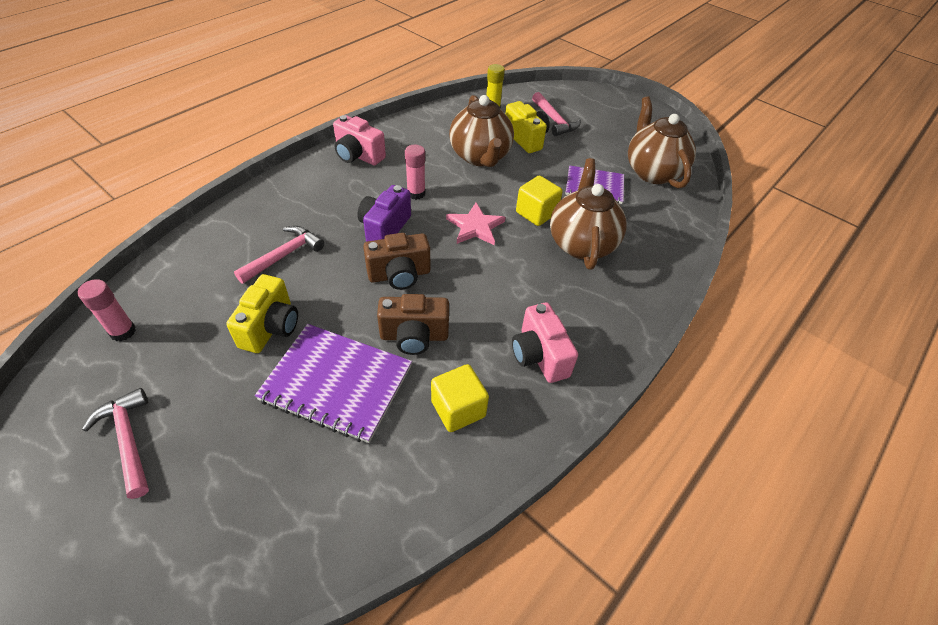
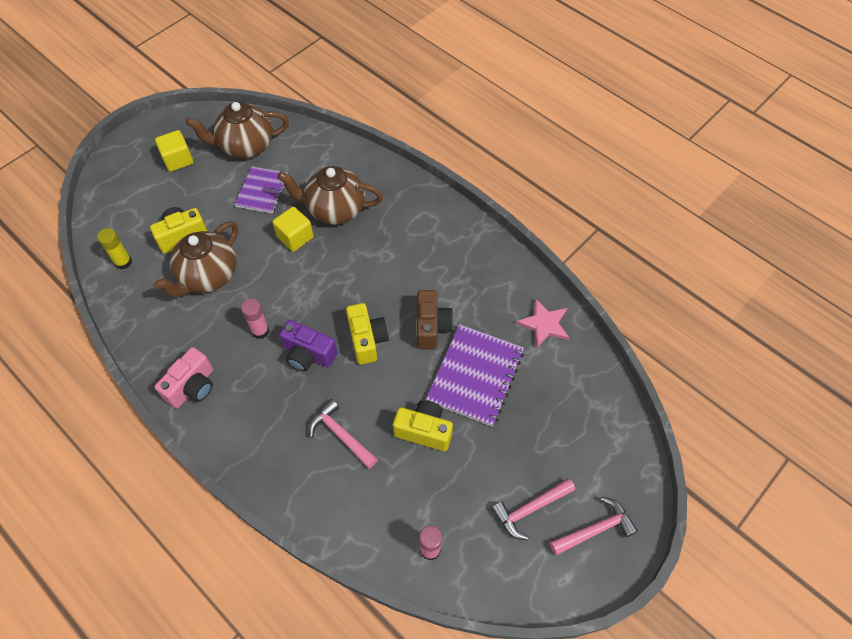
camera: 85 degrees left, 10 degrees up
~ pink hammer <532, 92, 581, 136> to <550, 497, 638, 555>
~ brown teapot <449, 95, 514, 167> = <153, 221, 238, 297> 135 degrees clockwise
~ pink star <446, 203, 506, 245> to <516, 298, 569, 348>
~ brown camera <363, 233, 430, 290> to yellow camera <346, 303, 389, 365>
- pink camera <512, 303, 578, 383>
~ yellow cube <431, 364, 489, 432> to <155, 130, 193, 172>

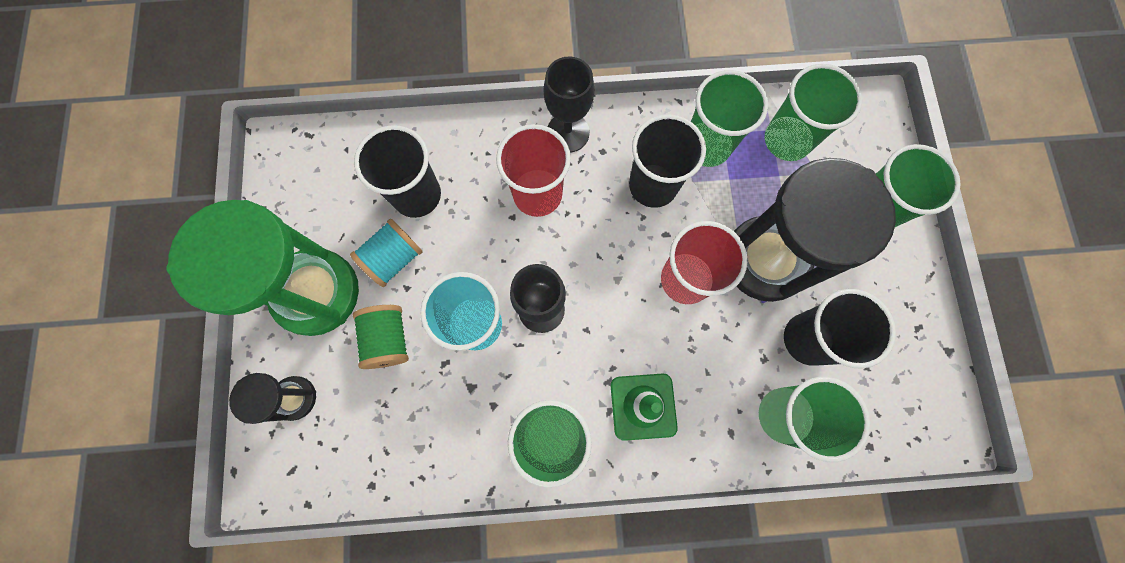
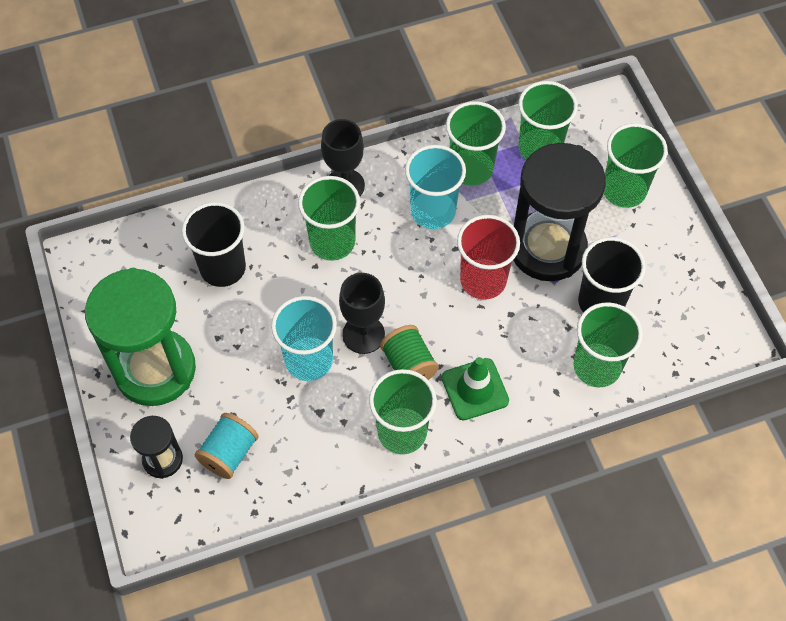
camera: 15 degrees left, 15 degrees down
~ black cup <629, 114, 706, 208> to turquoise cup <405, 145, 466, 229>
~ red cup <496, 124, 571, 217> to green cup <298, 176, 360, 261>
~ turquoise spool <350, 219, 423, 287> to <195, 413, 259, 479>
~ green spool <353, 305, 409, 369> to <380, 325, 439, 380>

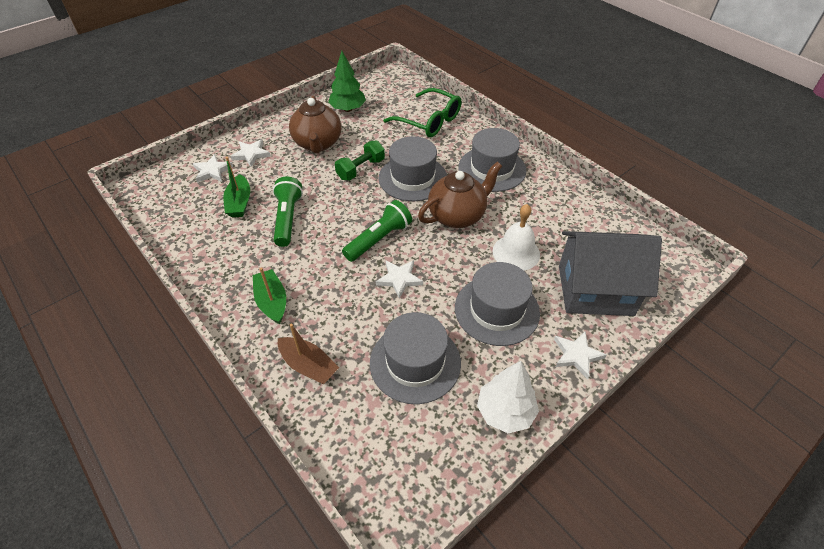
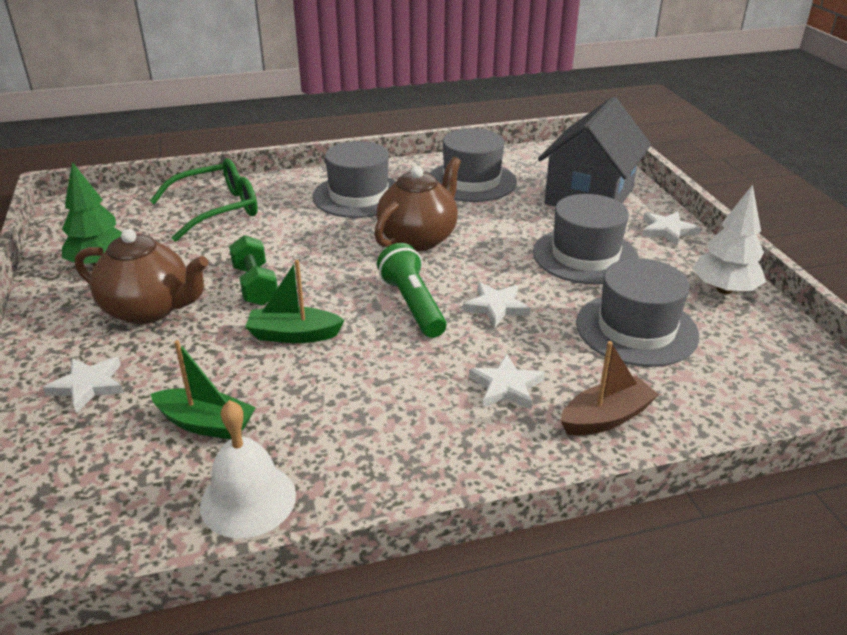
camera: 65 degrees left, 15 degrees down
~ grey hat <379, 136, 447, 201> to <430, 128, 517, 202>
~ white star <193, 154, 233, 183> to <469, 354, 545, 410>
~ brown teapot <418, 162, 502, 228> = <374, 157, 461, 251> 45 degrees clockwise
- green flashlight <273, 176, 303, 247>
~ white bell <493, 204, 540, 271> to <200, 400, 296, 538>
~ green boat <253, 267, 286, 324> to <245, 260, 345, 343>

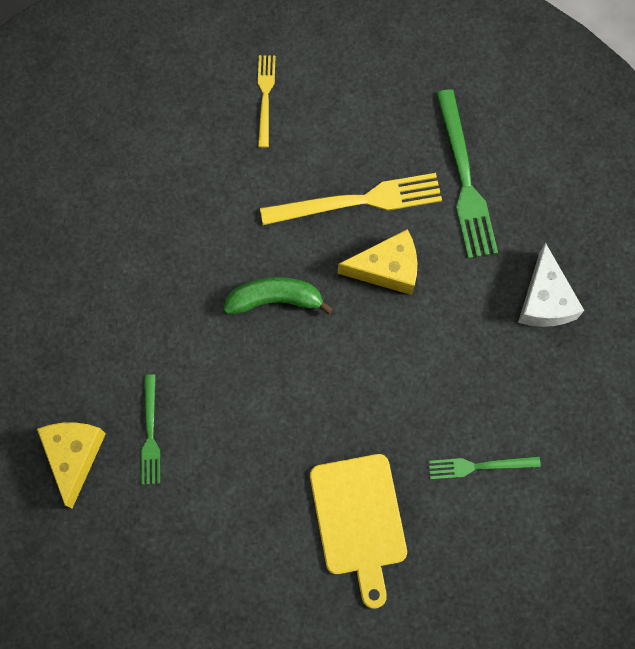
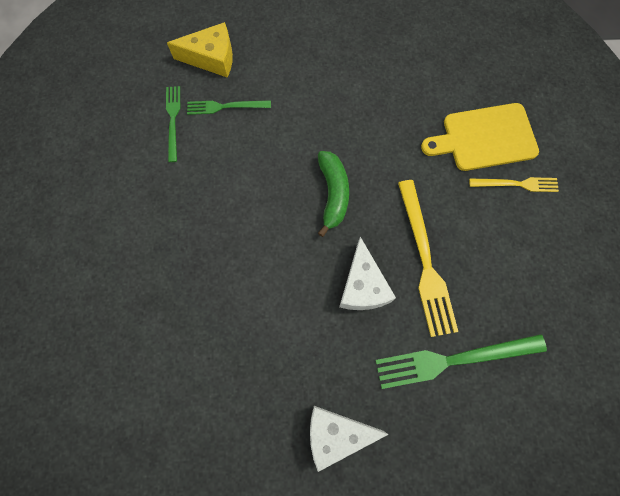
camera: 90 degrees right, 0 degrees up
~ yellow cheese <338, 229, 417, 295> to white cheese <339, 237, 396, 310>
~ yellow cutting board <310, 454, 407, 608> to <421, 103, 539, 171>
~ green fork <428, 456, 541, 479> to <166, 86, 180, 162>

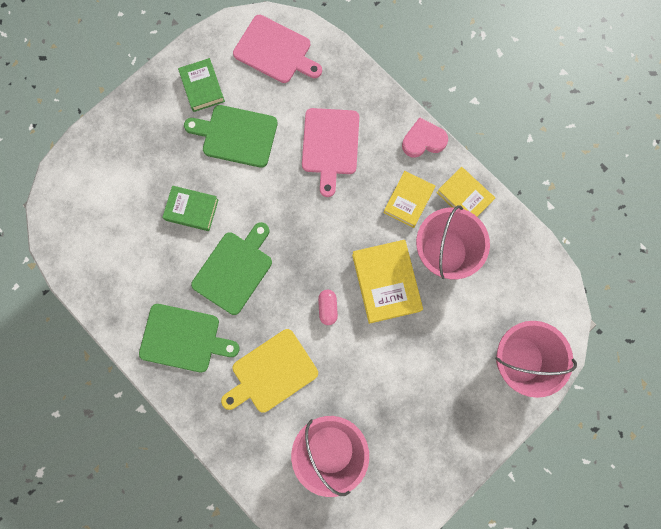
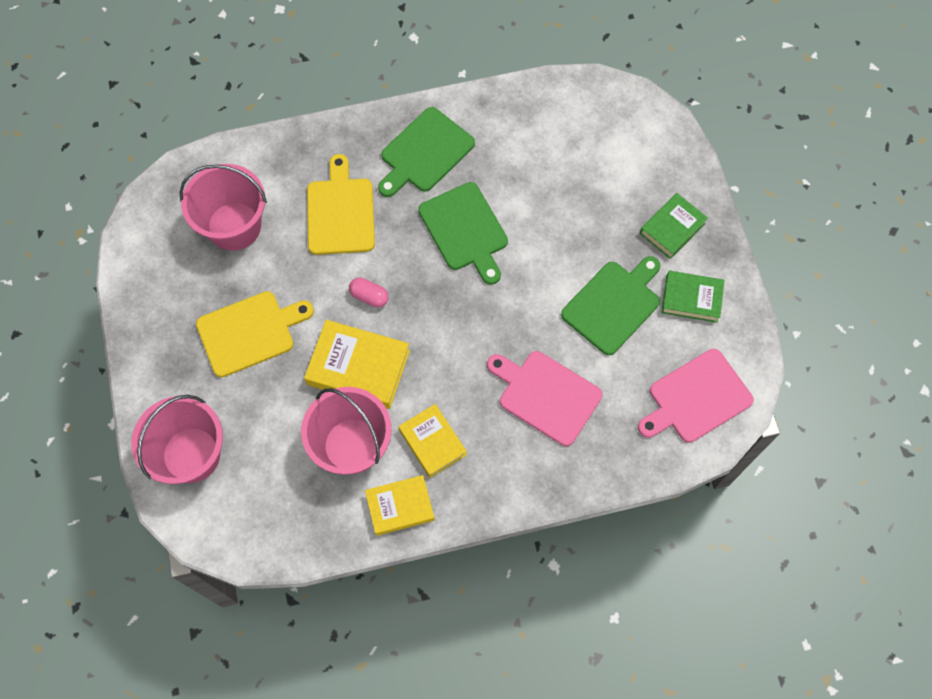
camera: 120 degrees right, 10 degrees down
- pink heart <402, 117, 448, 157>
~ green book <162, 186, 219, 231> to <640, 193, 708, 259>
+ yellow cutting board <196, 291, 314, 377>

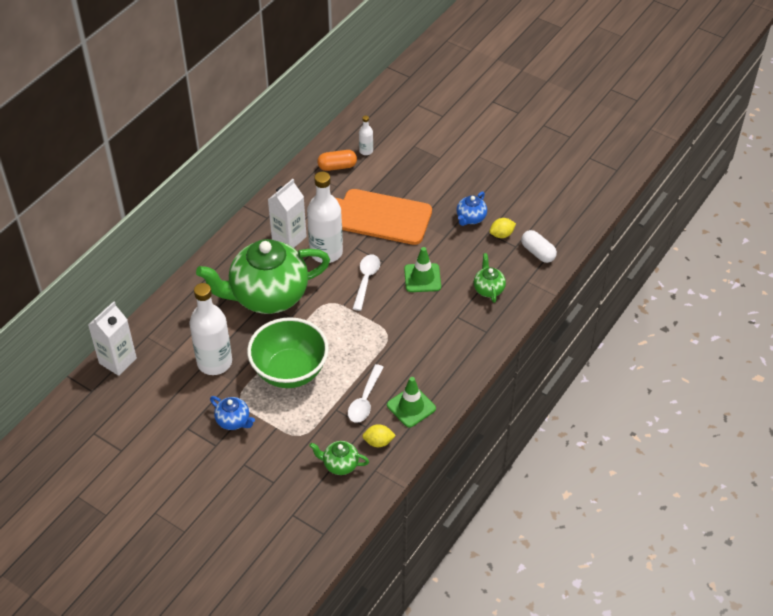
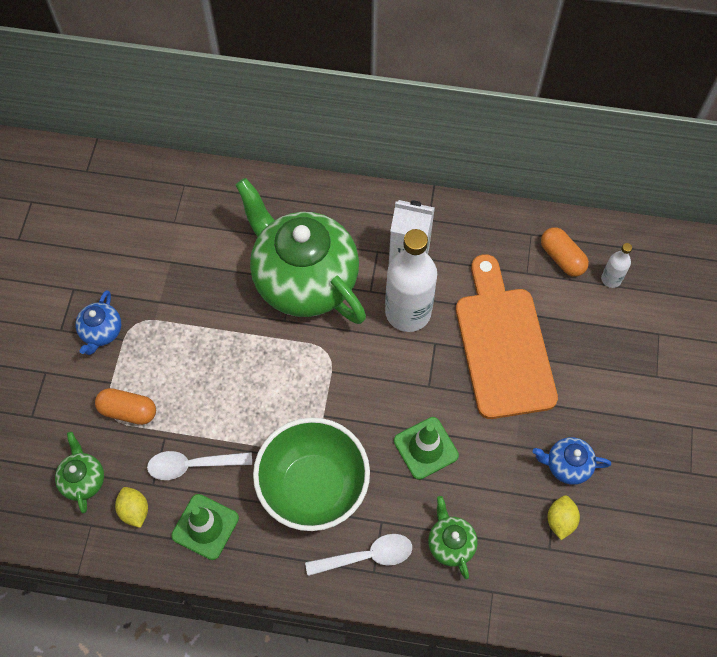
camera: 65 degrees right, 15 degrees up
~ yellow lemon <490, 218, 516, 238> = <548, 495, 580, 540> 60 degrees clockwise
- white capsule <521, 230, 557, 263>
~ green teapot <474, 253, 506, 303> = <428, 496, 478, 579> 75 degrees counterclockwise
~ white spoon <353, 255, 380, 311> to <305, 534, 412, 576>
- white bottle <189, 283, 232, 375>
- white carton <88, 301, 137, 376>
~ green bowl <247, 317, 329, 388> to <253, 417, 370, 531>
+ orange capsule <95, 388, 156, 425>

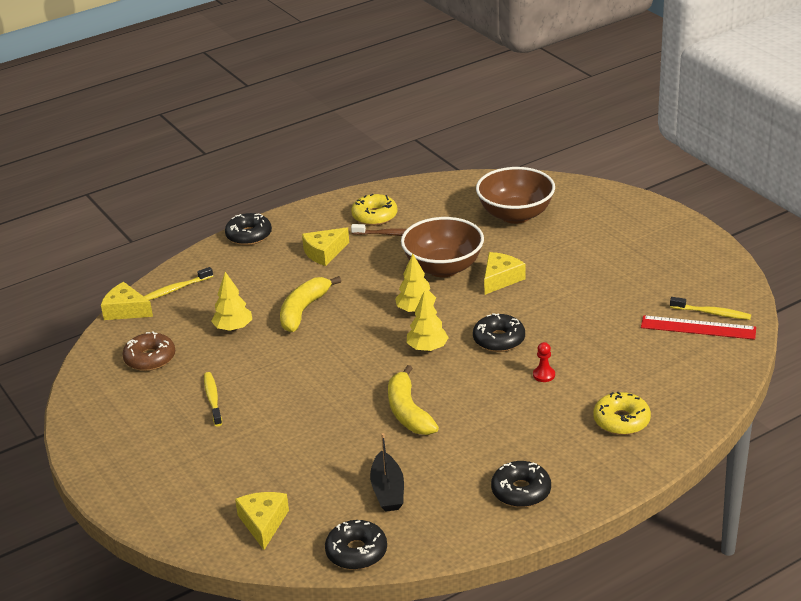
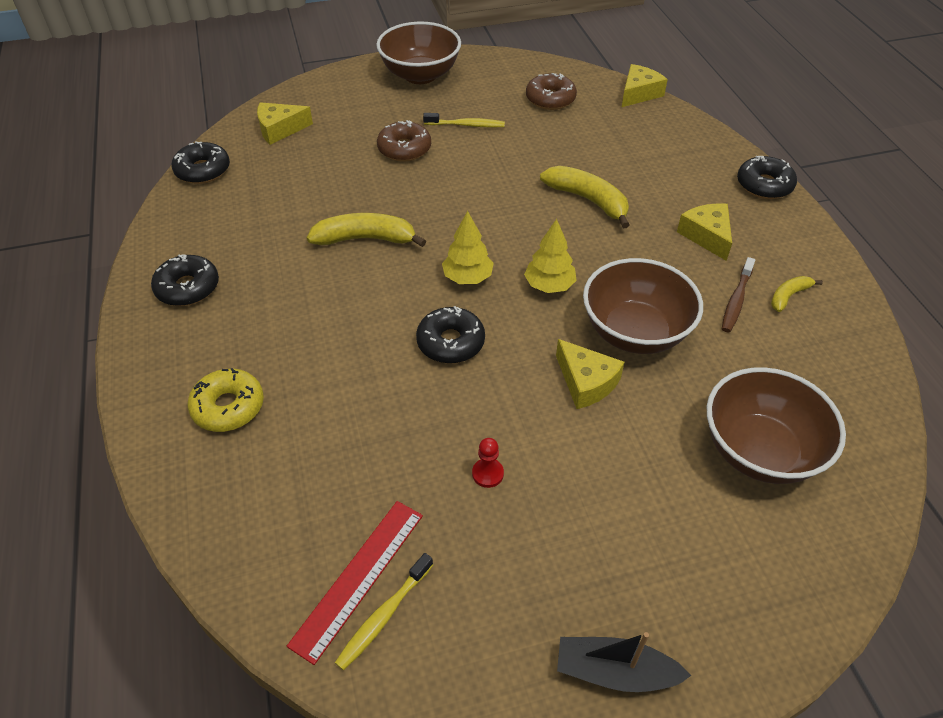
camera: 105 degrees right, 15 degrees up
~ yellow donut <351, 194, 398, 226> to yellow banana <771, 276, 823, 312>
- yellow toothbrush <144, 267, 213, 300>
- yellow tree <211, 272, 252, 331>
~ red pawn <533, 342, 555, 382> to <472, 438, 504, 488>
~ black boat <370, 433, 404, 512> to <557, 632, 691, 692>
~ yellow cheese <235, 492, 289, 550> = <257, 102, 313, 145> 150 degrees clockwise
+ brown bowl <376, 22, 461, 84>
+ brown donut <377, 120, 431, 162>

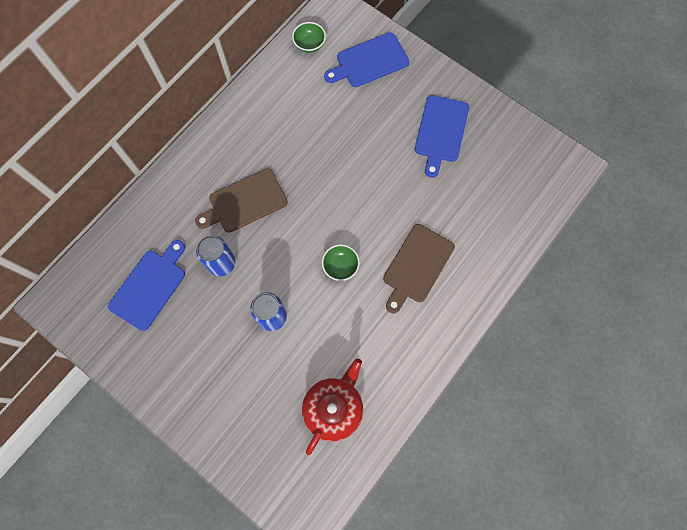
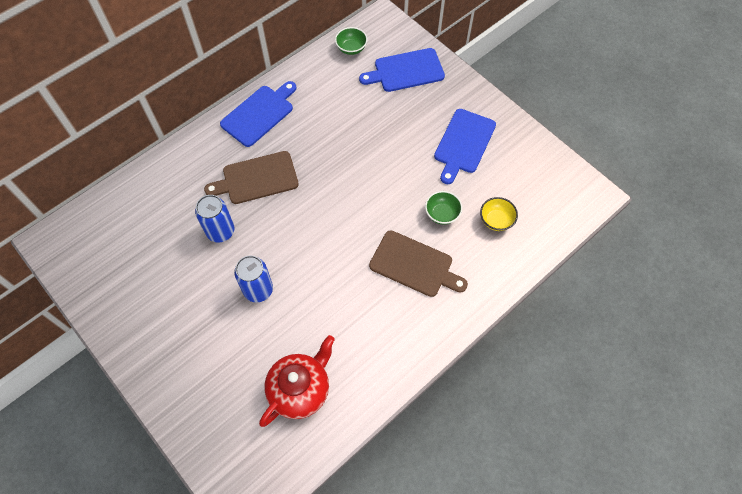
camera: 10 degrees right, 10 degrees down
~ brown cutting board <383, 224, 455, 313> = <369, 230, 468, 297> 105 degrees counterclockwise
~ blue cutting board <108, 240, 185, 331> to <220, 81, 297, 147>
~ green bowl <322, 244, 360, 281> to <425, 191, 463, 225>
+ yellow bowl <480, 197, 518, 231>

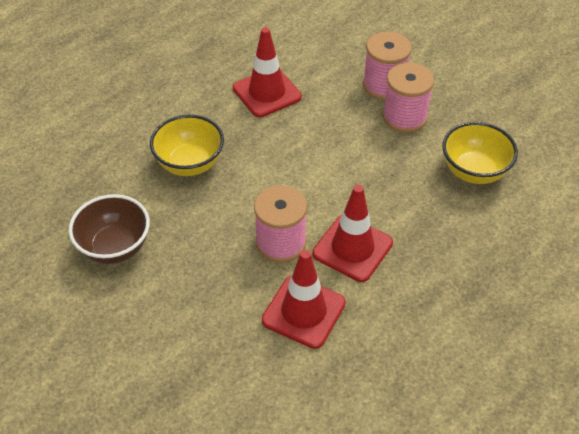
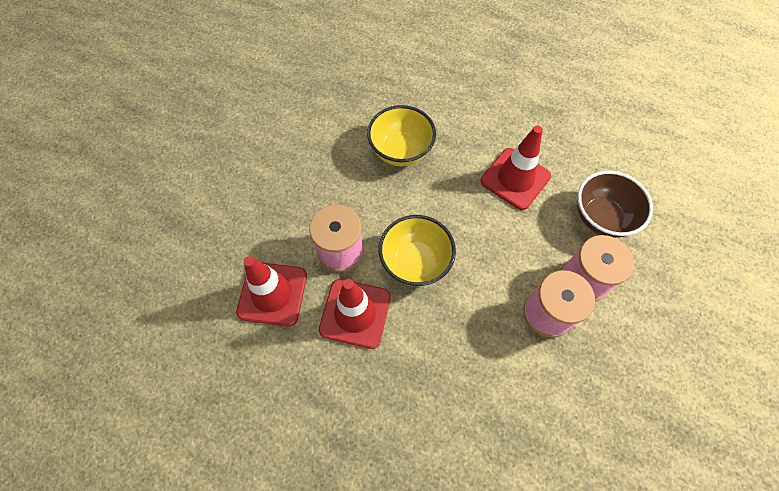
camera: 70 degrees right, 15 degrees up
~ yellow bowl <442, 122, 518, 184> to <379, 215, 456, 286>
~ brown bowl <69, 194, 150, 264> to <577, 171, 653, 238>

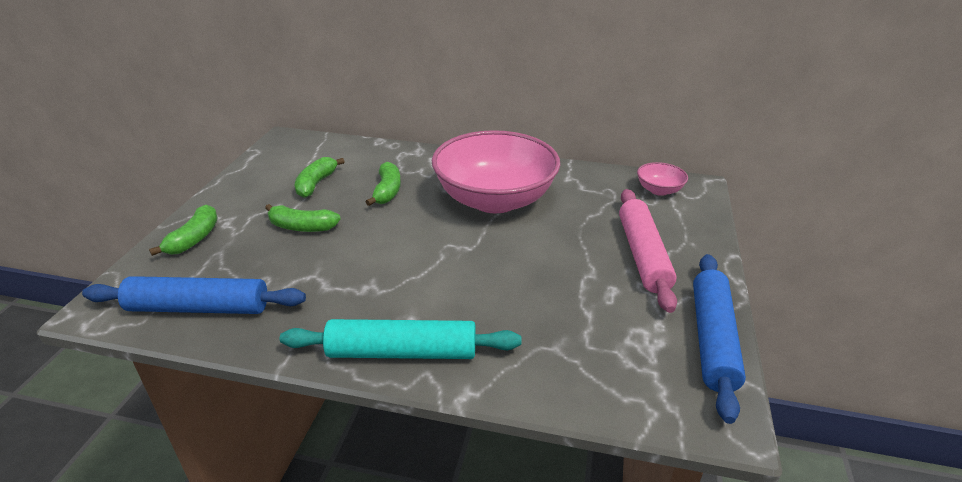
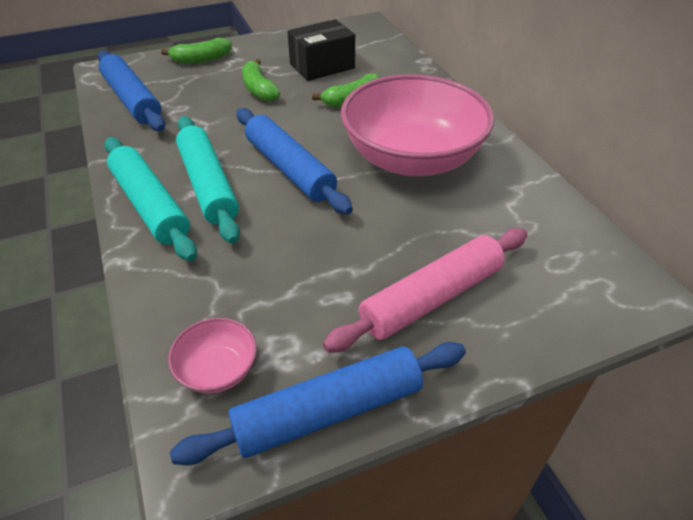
camera: 55 degrees right, 10 degrees up
~ green banana <295, 157, 345, 198> to black box <287, 19, 355, 81>
~ pink bowl <637, 162, 688, 196> to <168, 318, 257, 393>
+ blue rolling pin <236, 108, 353, 215>
+ turquoise rolling pin <176, 116, 240, 244>

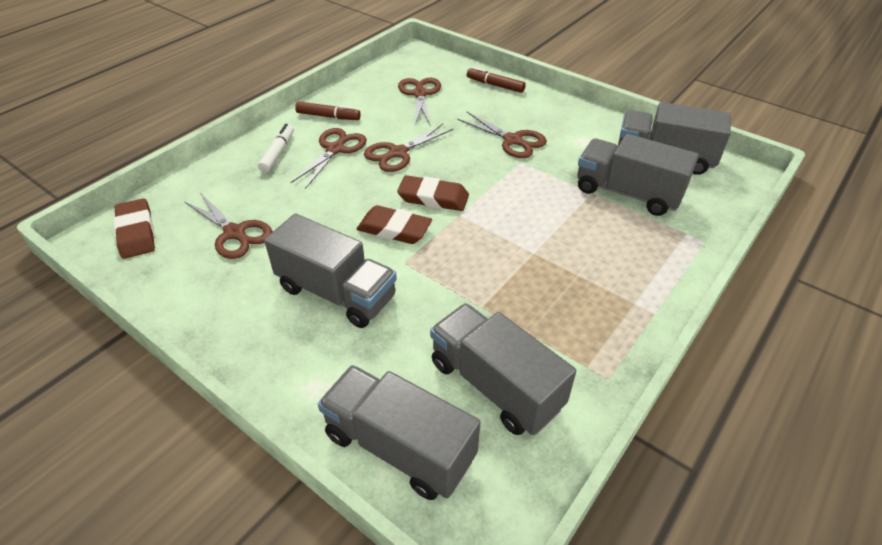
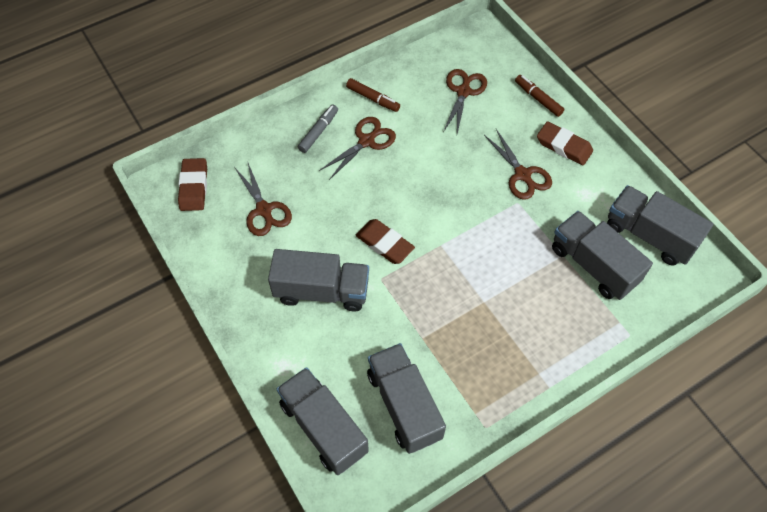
camera: 20 degrees right, 15 degrees up
~ white marker <258, 124, 294, 173> to grey marker <298, 105, 338, 153>
- brown scissors <364, 124, 454, 172>
~ brown eraser <397, 175, 469, 211> to <537, 121, 593, 165>
~ grey truck <264, 213, 397, 328> = <268, 249, 369, 312> 45 degrees counterclockwise

